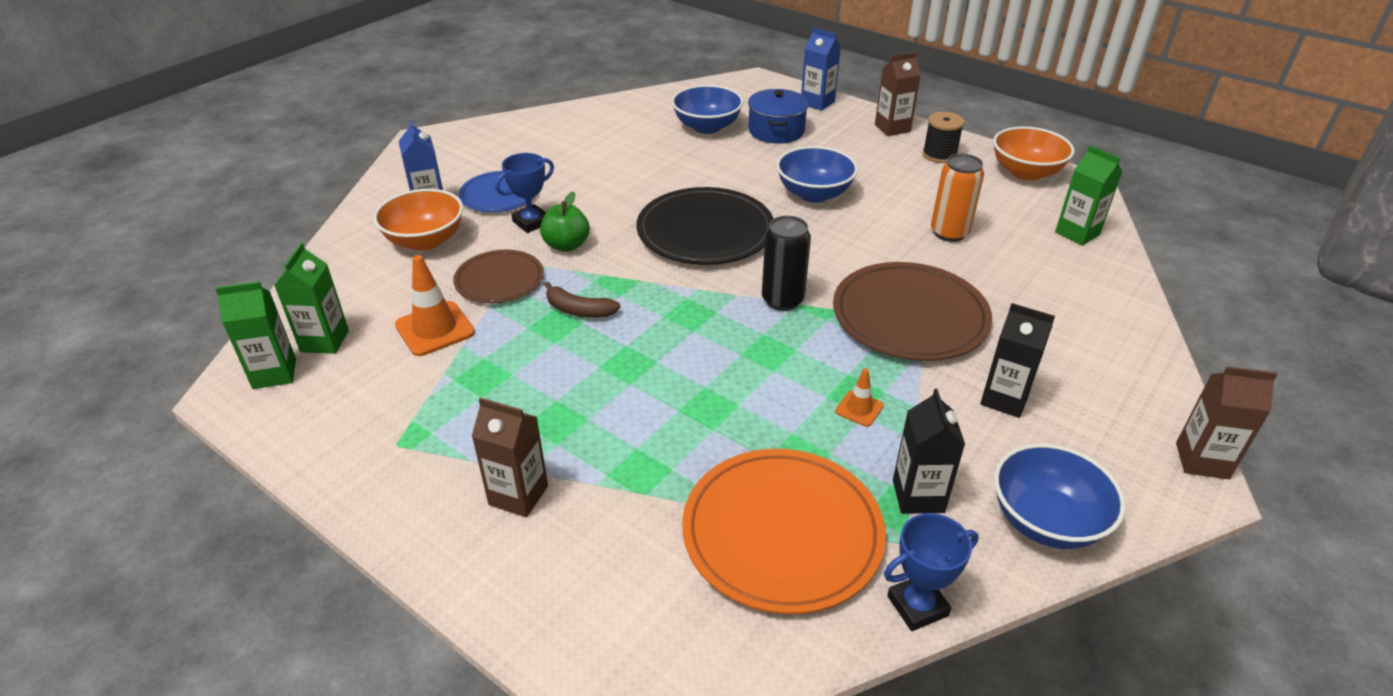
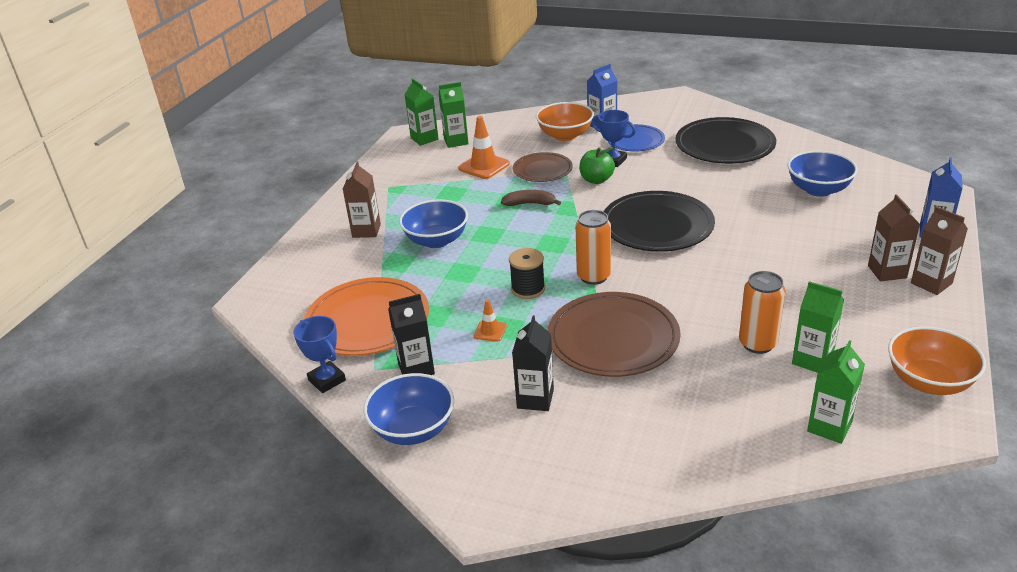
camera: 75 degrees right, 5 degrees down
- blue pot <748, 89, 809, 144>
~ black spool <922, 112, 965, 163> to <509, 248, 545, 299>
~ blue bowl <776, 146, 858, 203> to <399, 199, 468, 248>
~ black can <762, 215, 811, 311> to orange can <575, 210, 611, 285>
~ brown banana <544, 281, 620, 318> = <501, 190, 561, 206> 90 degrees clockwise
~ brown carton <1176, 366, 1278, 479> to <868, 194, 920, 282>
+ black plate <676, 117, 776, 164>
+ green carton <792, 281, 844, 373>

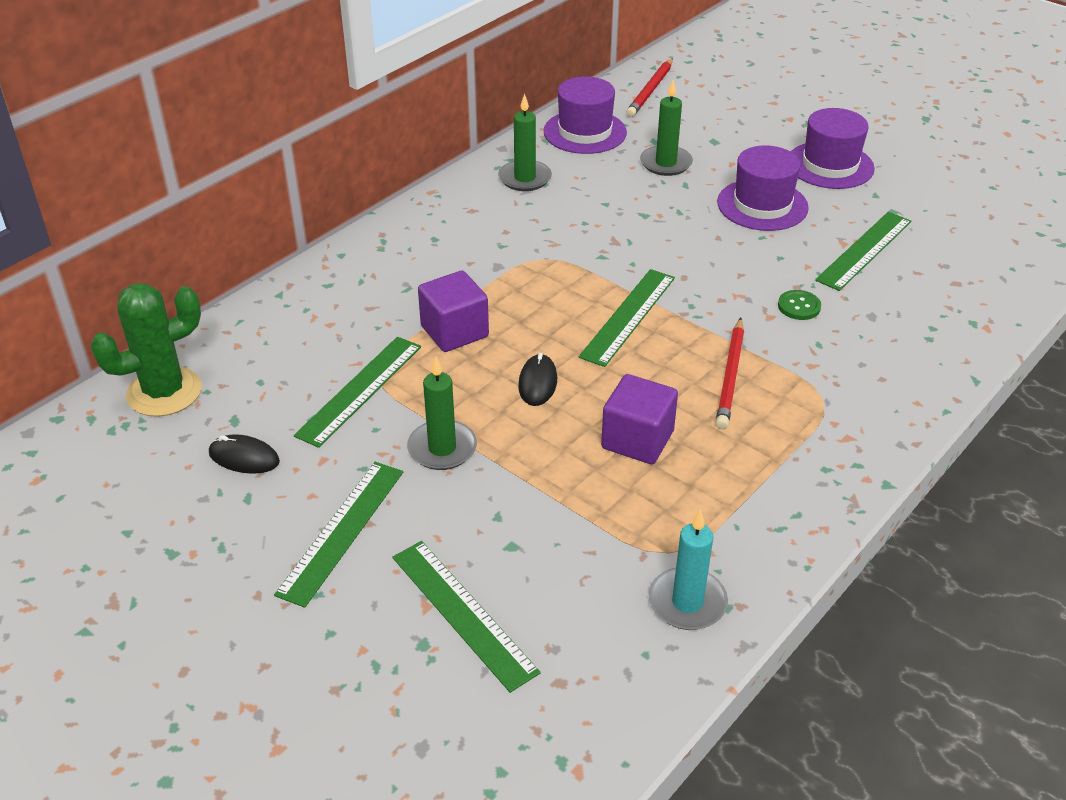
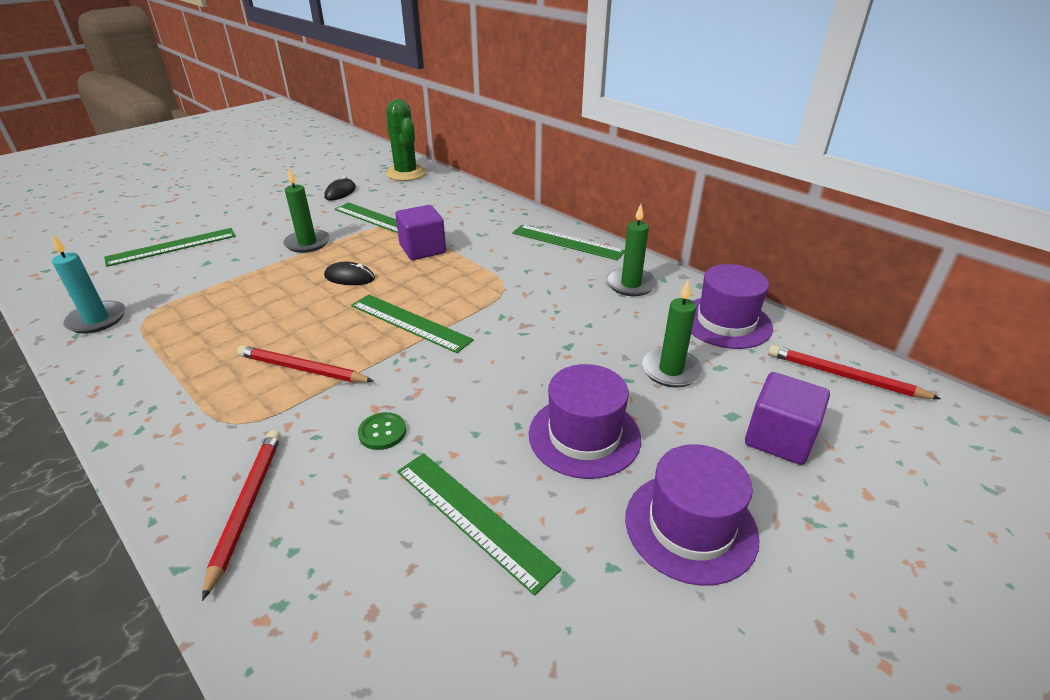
camera: 95 degrees right, 5 degrees down
~ purple cube <601, 374, 678, 464> to <745, 372, 830, 465>
~ green ruler <274, 462, 403, 608> to <512, 225, 625, 260>
+ red pencil <202, 430, 281, 601>

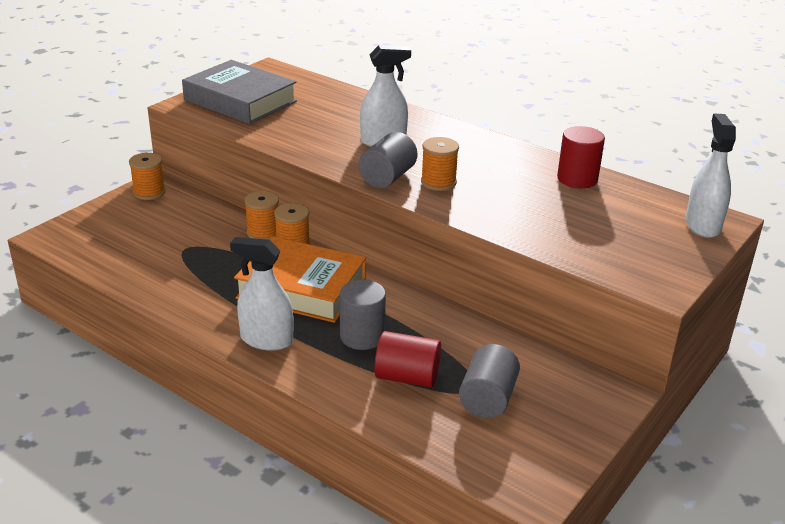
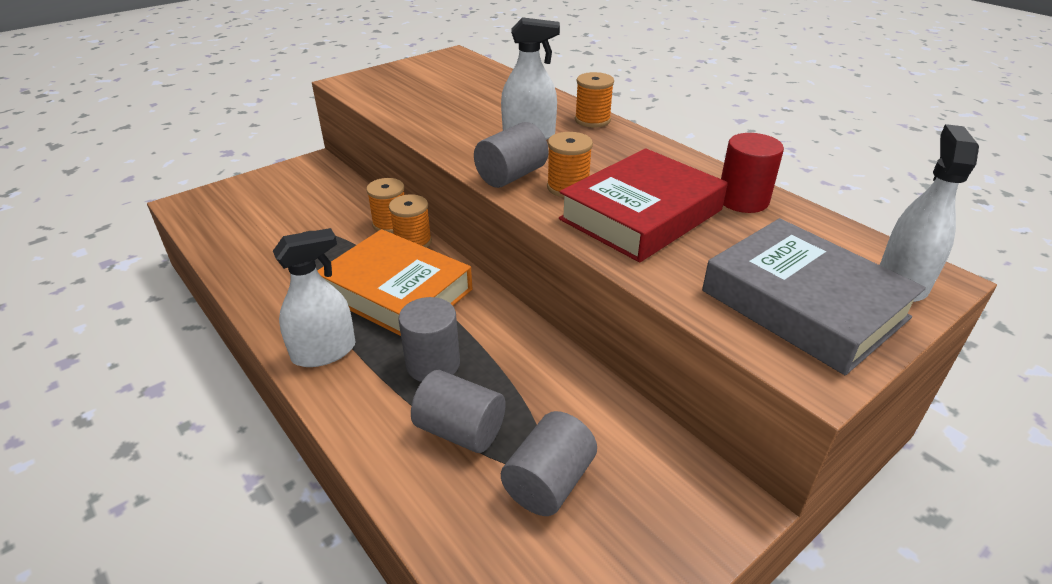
camera: 15 degrees right, 5 degrees up
~ grey book <182, 60, 297, 124> to <702, 218, 926, 375>
~ orange spool <129, 153, 166, 200> to <575, 72, 614, 127>
~ white spray bottle <230, 237, 294, 351> = <273, 228, 356, 367> 120 degrees clockwise
~ red cylinder <374, 331, 441, 388> to grey cylinder <411, 370, 506, 453>
+ red book <559, 148, 728, 262>

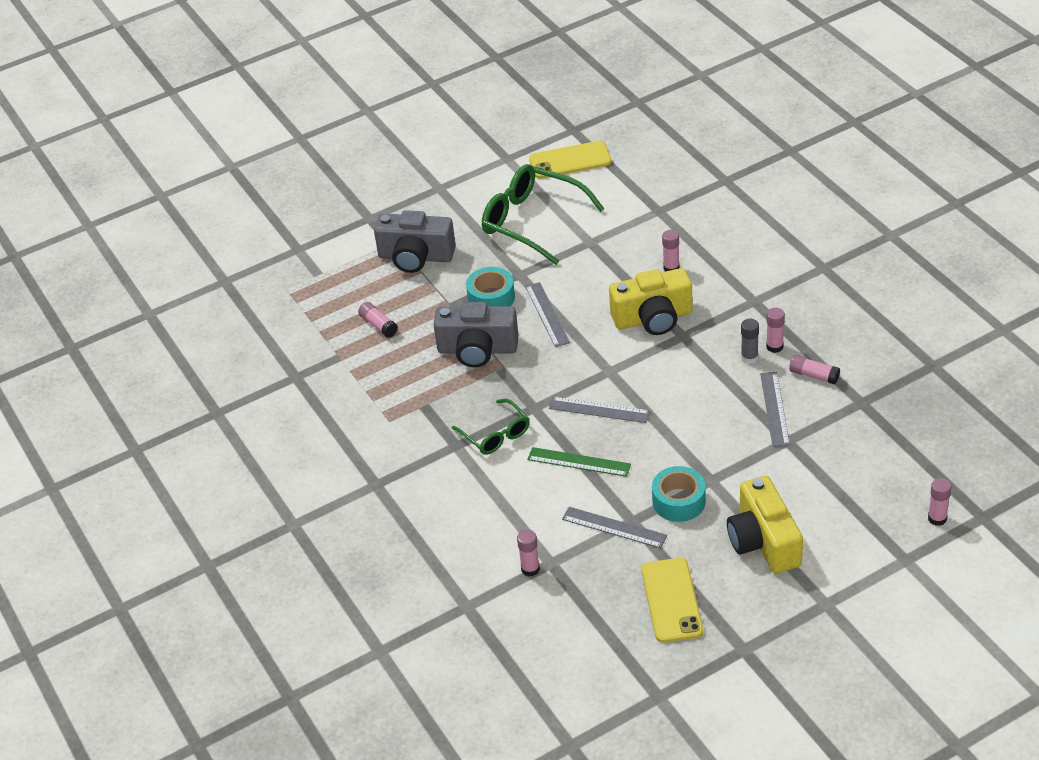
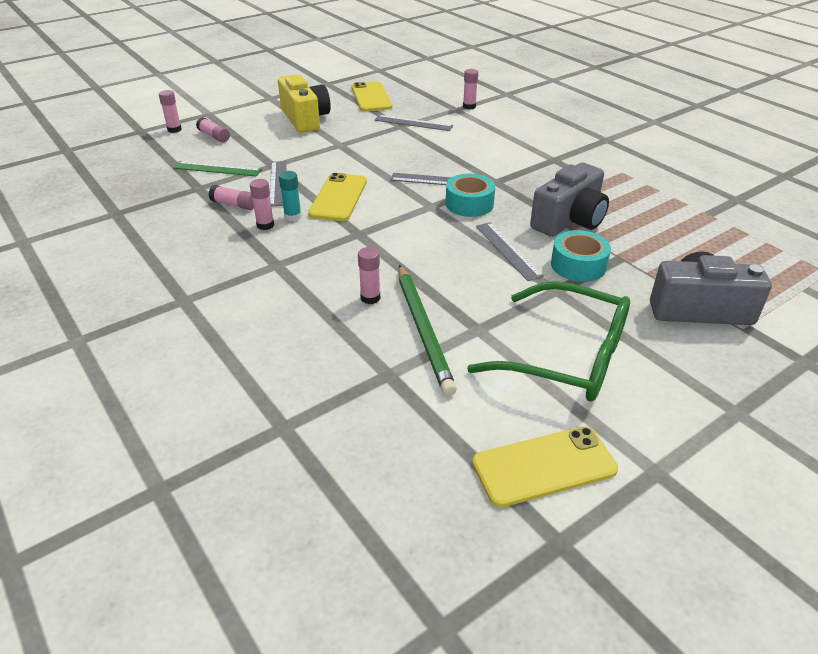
camera: 170 degrees right, 5 degrees down
- yellow camera <609, 268, 693, 335>
~ pink glue stick <358, 302, 398, 338> to <196, 117, 230, 143>
~ grey camera <433, 302, 519, 367> = <530, 163, 609, 237> 135 degrees clockwise
~ grey glue stick <741, 319, 759, 364> to turquoise glue stick <279, 171, 302, 221>
- green glasses <452, 399, 530, 455>
~ green ruler <527, 447, 631, 477> to <173, 161, 262, 177>
~ turquoise tape <652, 466, 706, 522> to <446, 174, 495, 217>
+ yellow phone <308, 173, 367, 221>
+ green pencil <398, 265, 457, 396>

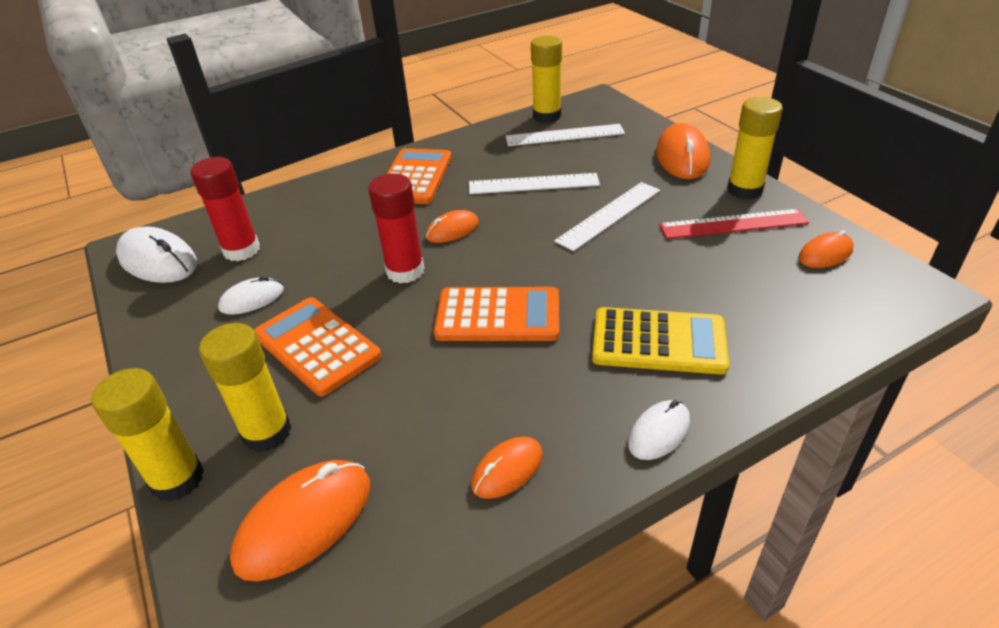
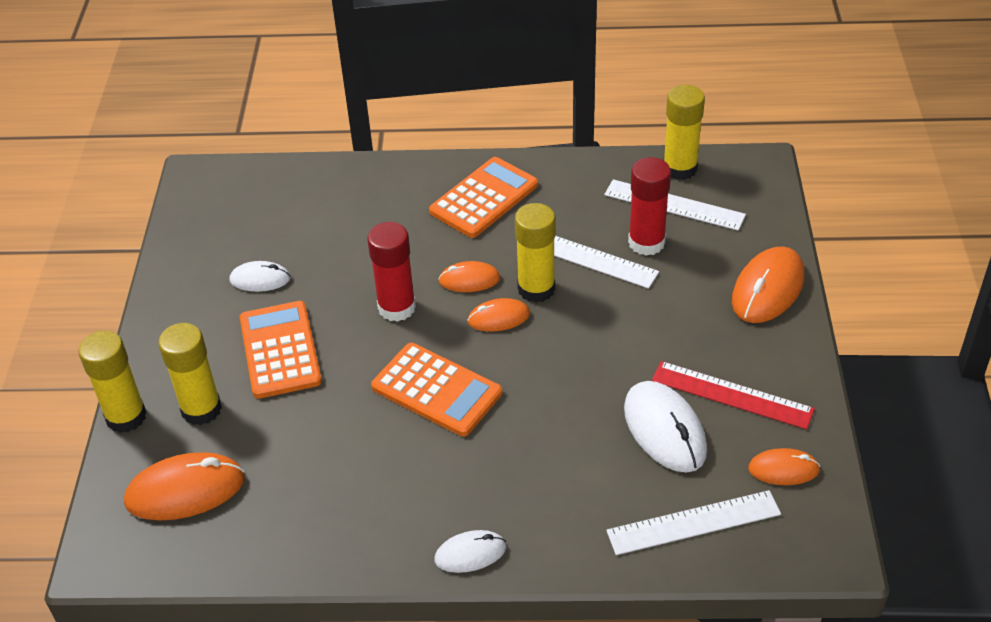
camera: 30 degrees right, 5 degrees up
~ yellow glue stick <727, 97, 783, 200> to <515, 203, 556, 303>
~ red glue stick <190, 157, 260, 261> to <628, 157, 671, 256>
~ white ruler <554, 182, 660, 251> to <606, 490, 781, 555>
~ white mouse <116, 226, 197, 283> to <624, 381, 707, 473>
- yellow calculator <592, 307, 729, 374>
~ orange mouse <471, 436, 543, 499> to <467, 298, 530, 332>

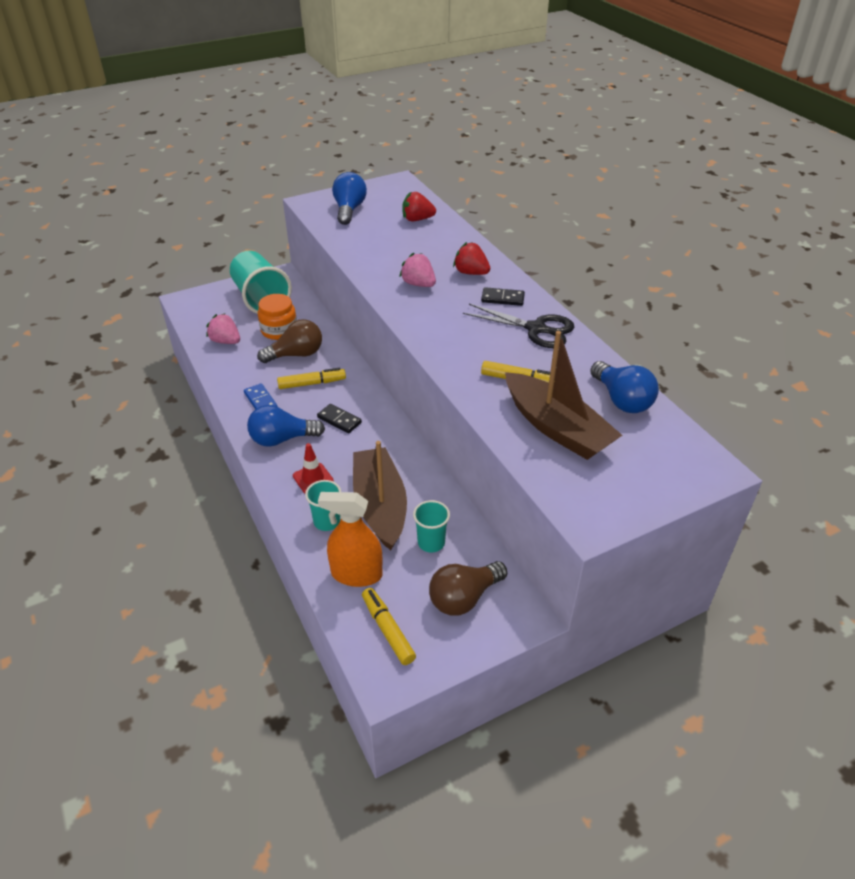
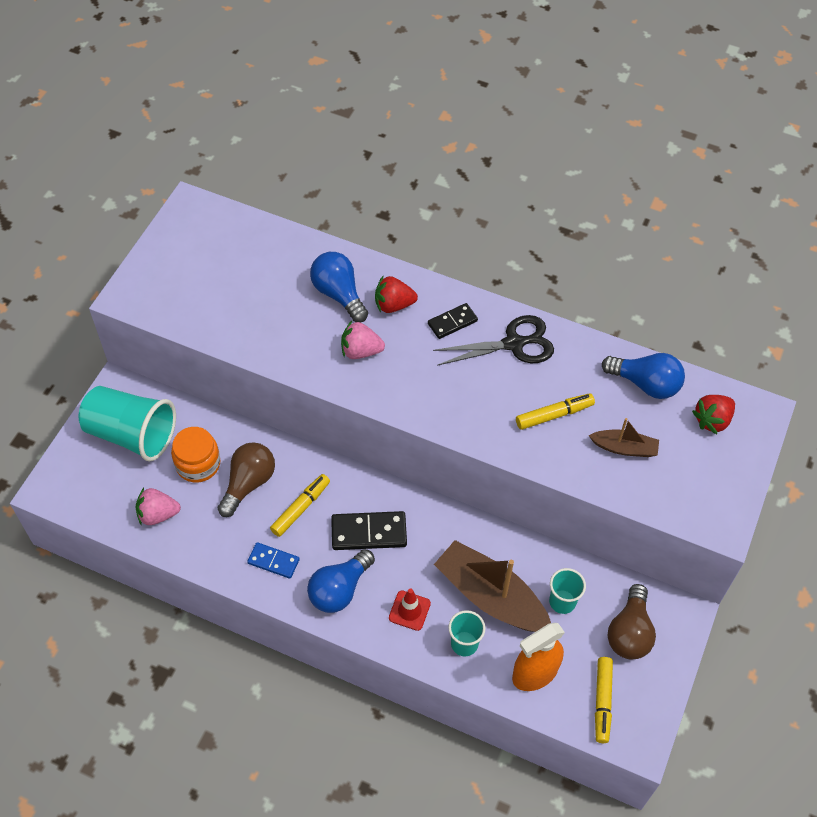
camera: 40 degrees left, 15 degrees up
~ blue light bulb <332, 172, 367, 225> to <310, 252, 368, 323>
~ red strawberry <402, 192, 436, 221> to <692, 395, 735, 434>
~ brown boat <505, 331, 622, 460> = <588, 418, 659, 457> x0.51
~ black domino <317, 404, 362, 433> = <331, 511, 407, 550> x1.59
~ yellow marker <362, 588, 416, 665> = <595, 657, 613, 743> 105 degrees counterclockwise

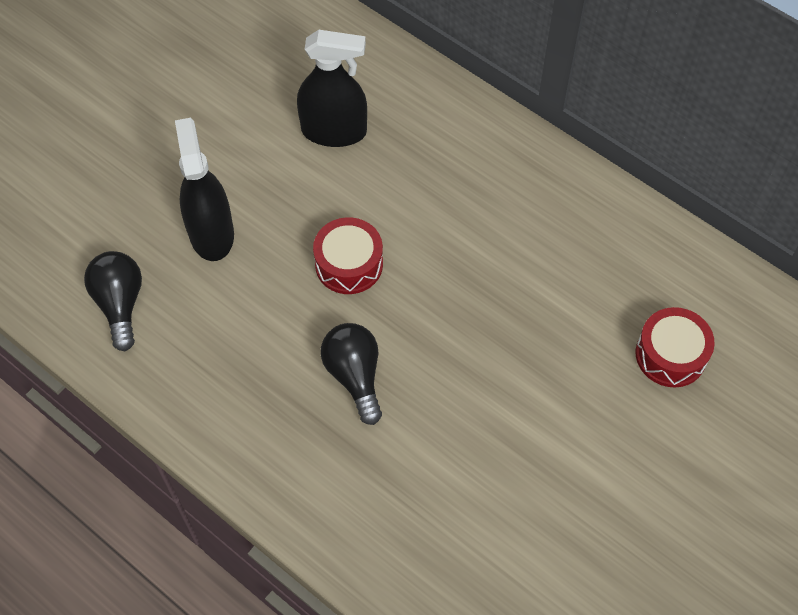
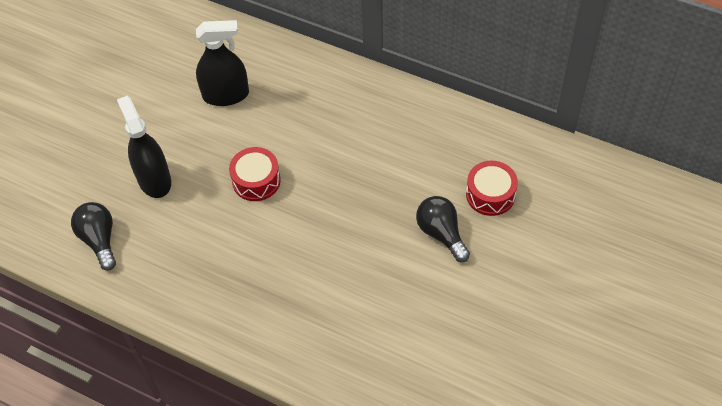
camera: 10 degrees left, 5 degrees down
~ black light bulb <321, 323, 382, 425> to <416, 196, 470, 262>

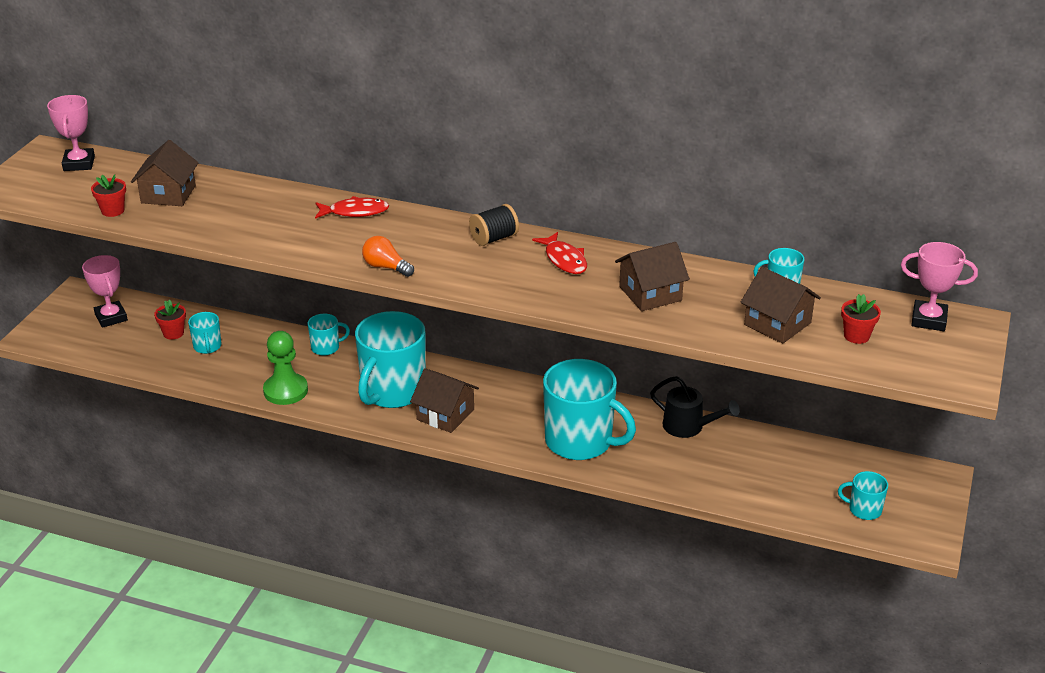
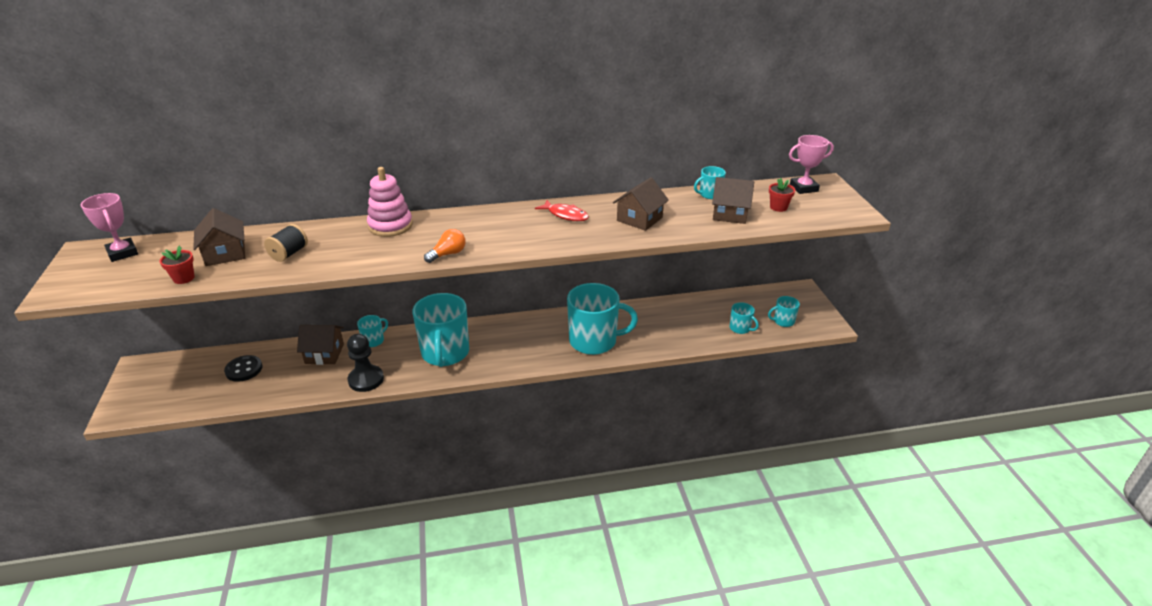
camera: 30 degrees left, 0 degrees up
~ red fish <315, 196, 389, 219> to pink stacking toy <367, 167, 413, 237>
~ black spool <469, 204, 519, 246> to <264, 224, 308, 262>
~ orange light bulb <362, 236, 414, 277> = <424, 229, 466, 263> 135 degrees clockwise
- pink trophy <82, 255, 128, 328>
~ red flower pot <154, 300, 186, 339> to black button <224, 355, 263, 382>
~ turquoise mug <188, 312, 221, 354> to <730, 302, 759, 334>
~ green pawn <263, 331, 308, 405> to black pawn <347, 334, 384, 392>
~ brown house <410, 368, 479, 433> to <297, 325, 344, 365>
- black watering can <650, 376, 740, 438>

